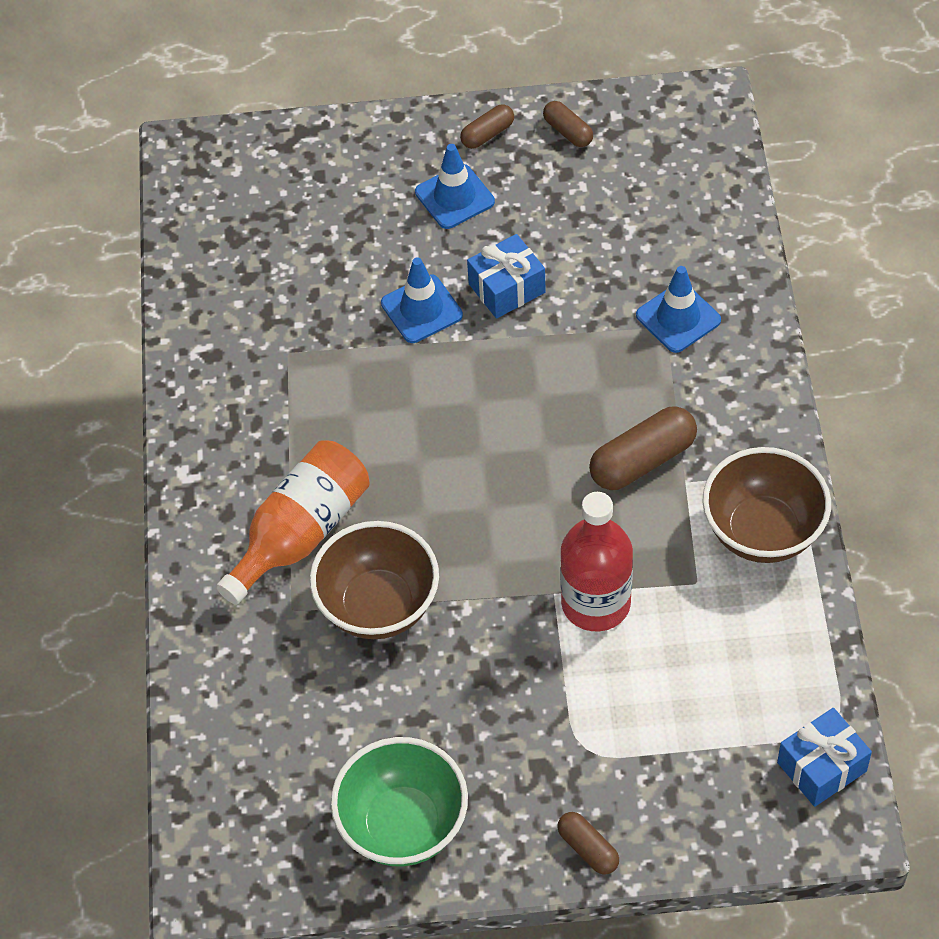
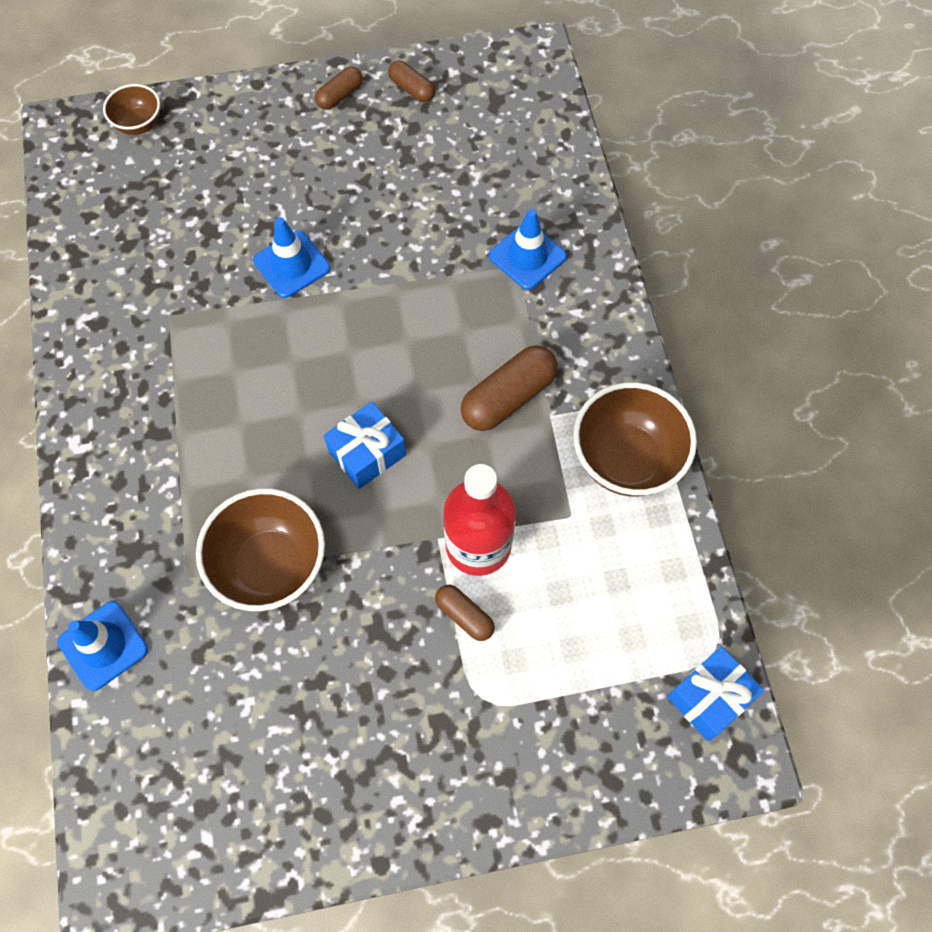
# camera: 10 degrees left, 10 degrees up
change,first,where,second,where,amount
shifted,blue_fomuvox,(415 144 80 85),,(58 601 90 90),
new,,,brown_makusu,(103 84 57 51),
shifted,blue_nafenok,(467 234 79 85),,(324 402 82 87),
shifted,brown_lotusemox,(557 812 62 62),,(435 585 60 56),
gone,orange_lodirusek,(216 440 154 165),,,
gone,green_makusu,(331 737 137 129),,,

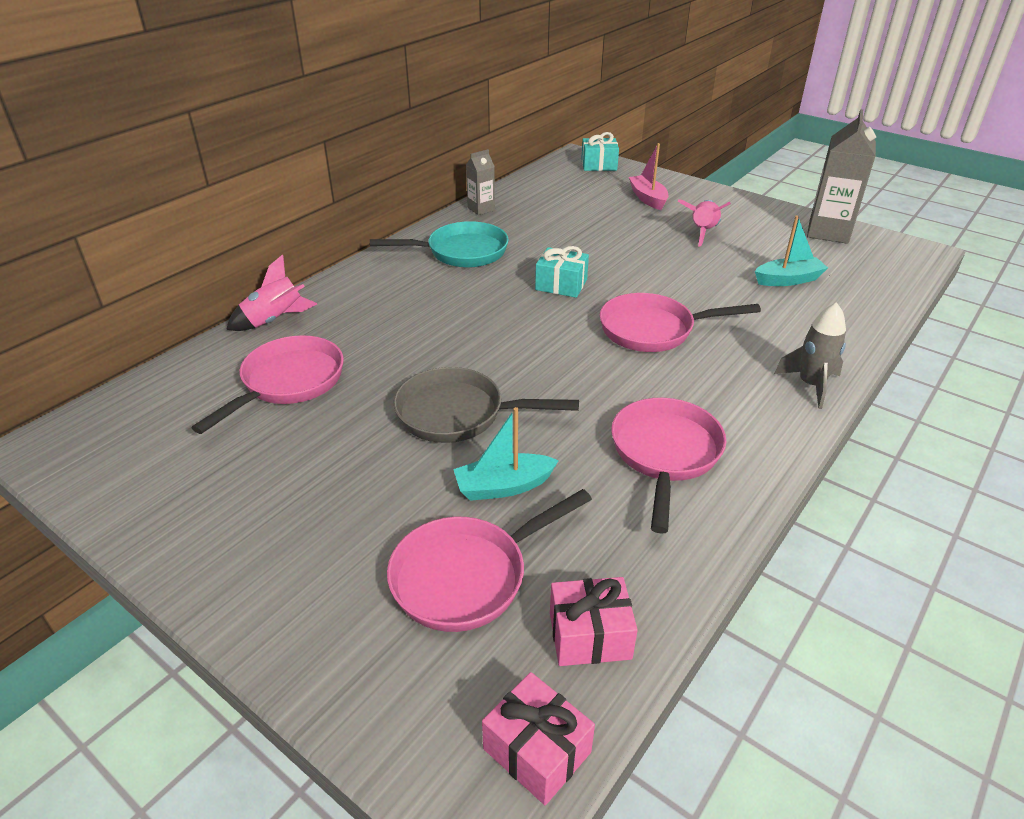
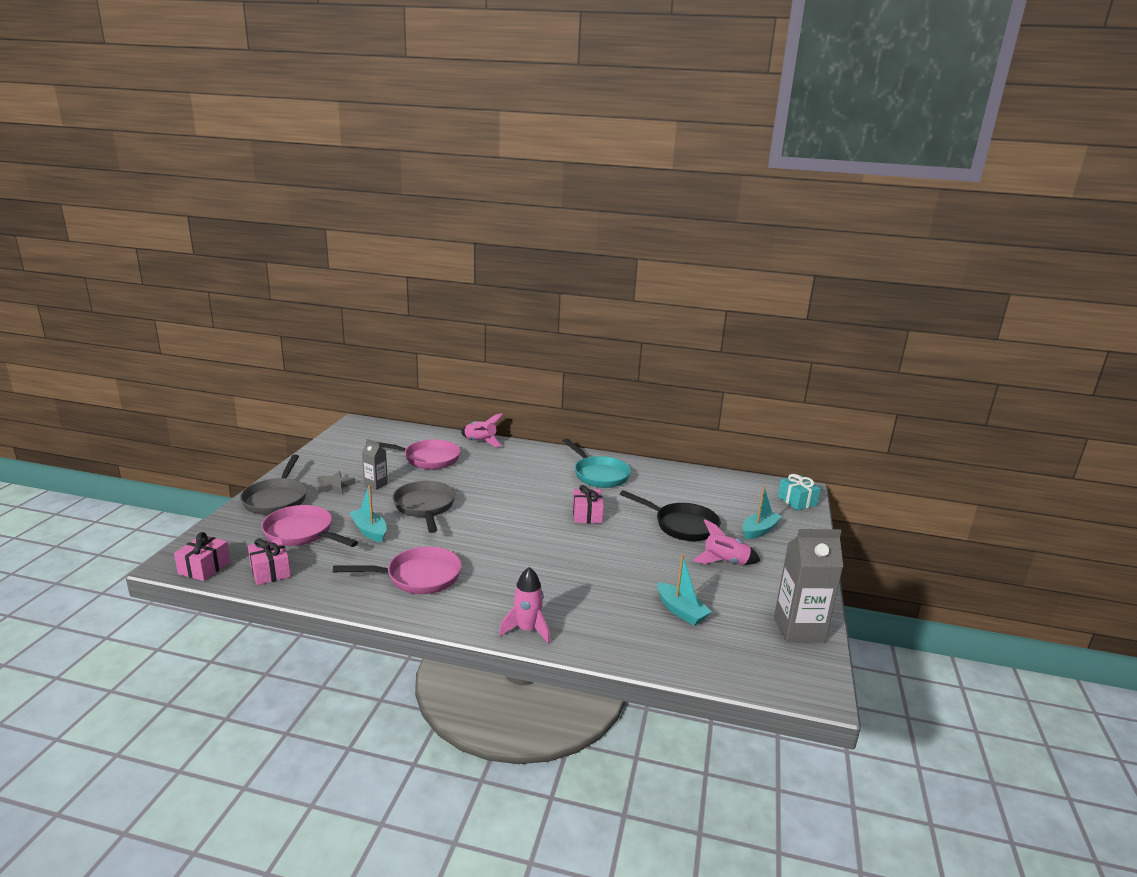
# camera: 65 degrees right, 15 degrees down
change,first,where,second,where,amount
new,,,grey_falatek,(240 455 67 60),
new,,,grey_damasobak,(317 471 39 23),
shifted,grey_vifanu,(466 149 29 66),,(362 439 26 51),
repainted,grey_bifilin,(774 302 72 107),pink_bifilin,(499 567 51 77),
repainted,turquoise_nafenok,(535 246 54 52),pink_nafenok,(573 485 31 38),
new,,,black_falatek,(620 490 101 51),
repainted,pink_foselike,(629 143 40 67),turquoise_foselike,(742 486 40 53),
gone,pink_falatek,(600 293 161 59),,,

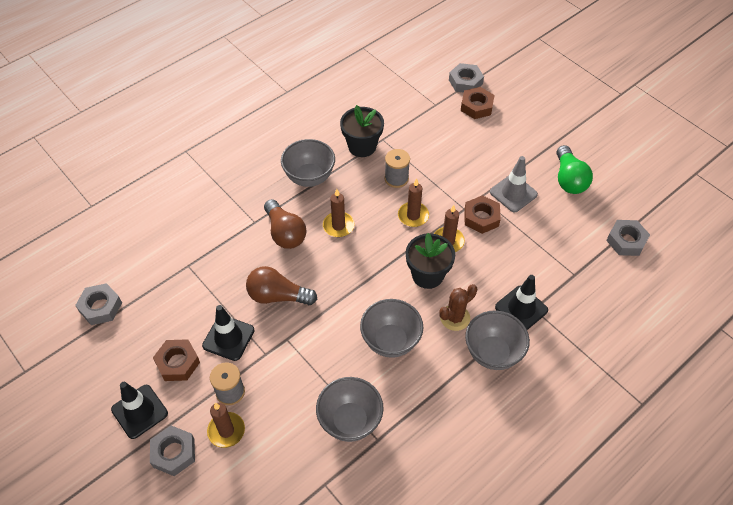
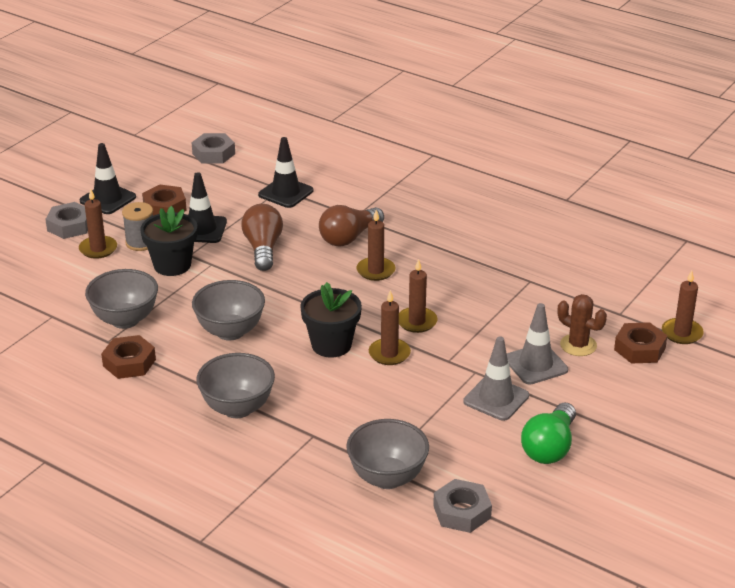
# camera: 75 degrees right, 20 degrees down
change,first,where,second,where,amount
shifted,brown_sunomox,(464 195 37 39),,(101 335 55 44),
shifted,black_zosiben,(340 105 44 52),,(140 206 57 70),
shifted,black_fomuvox,(495 275 53 55),,(258 137 56 71),
shifted,grey_makusu,(281 139 54 48),,(346 419 83 70),
new,,,grey_fomuvox,(507 303 61 82),
rotated,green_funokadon,(557 145 36 49),,(521 403 55 61),45 degrees counterclockwise
shifted,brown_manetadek,(439 284 38 47),,(558 294 49 62),
swapped,grey_sunomox,(449 63 35 30),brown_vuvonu,(662 270 42 74),
gone,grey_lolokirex,(385 149 25 39),,,

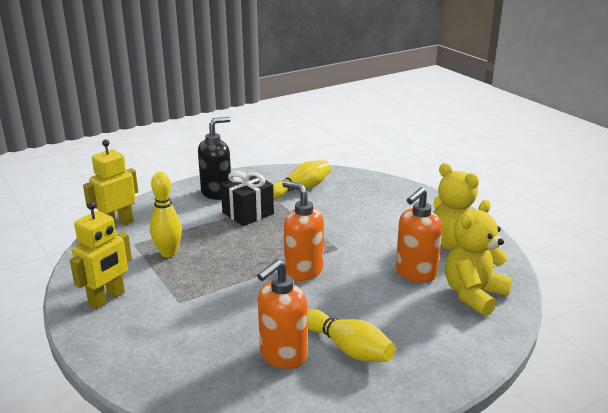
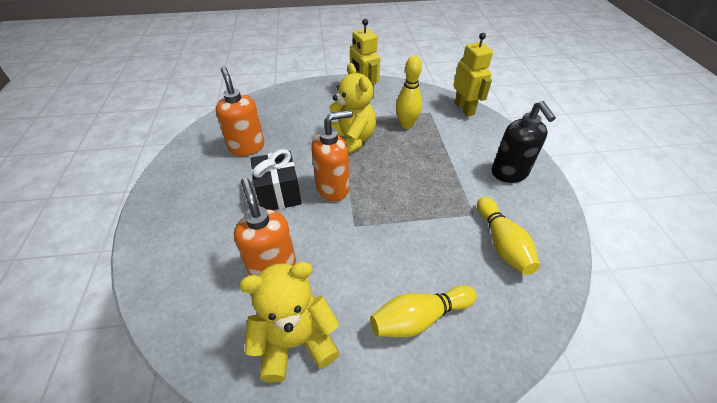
# camera: 115 degrees right, 20 degrees up
change,first,where,second,where,amount
shifted,black_nafenok,(221 171 53 55),,(250 149 51 61),
shifted,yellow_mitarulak,(445 200 68 116),,(324 63 52 91),
shifted,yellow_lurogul,(307 309 88 53),,(370 285 106 52),

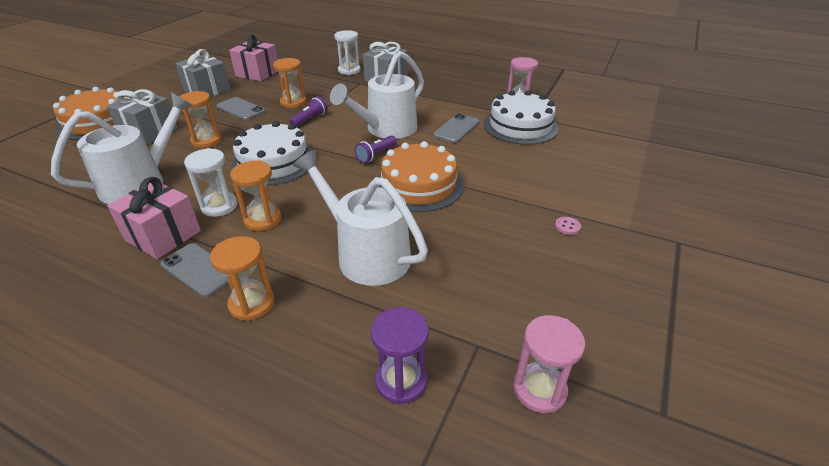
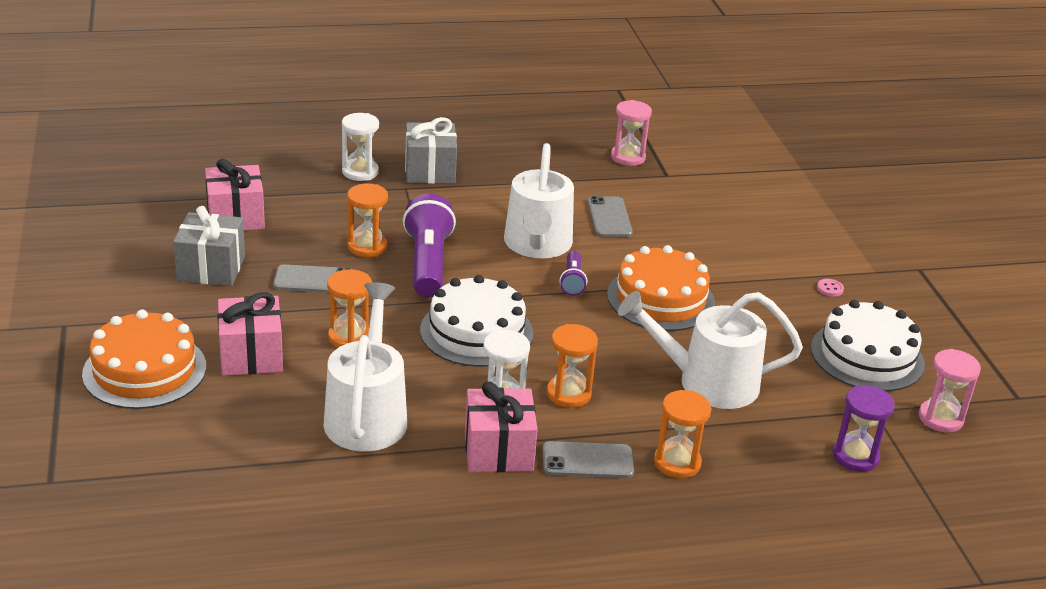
# camera: 40 degrees left, 5 degrees down
change,first,where,second,where,amount
repainted,grey_nafenok,(107 89 71 56),pink_nafenok,(217 292 66 84),
scaled,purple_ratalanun,(289 96 39 31),,(403 194 53 104),x1.96
shifted,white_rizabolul,(483 90 76 55),,(811 300 114 91),

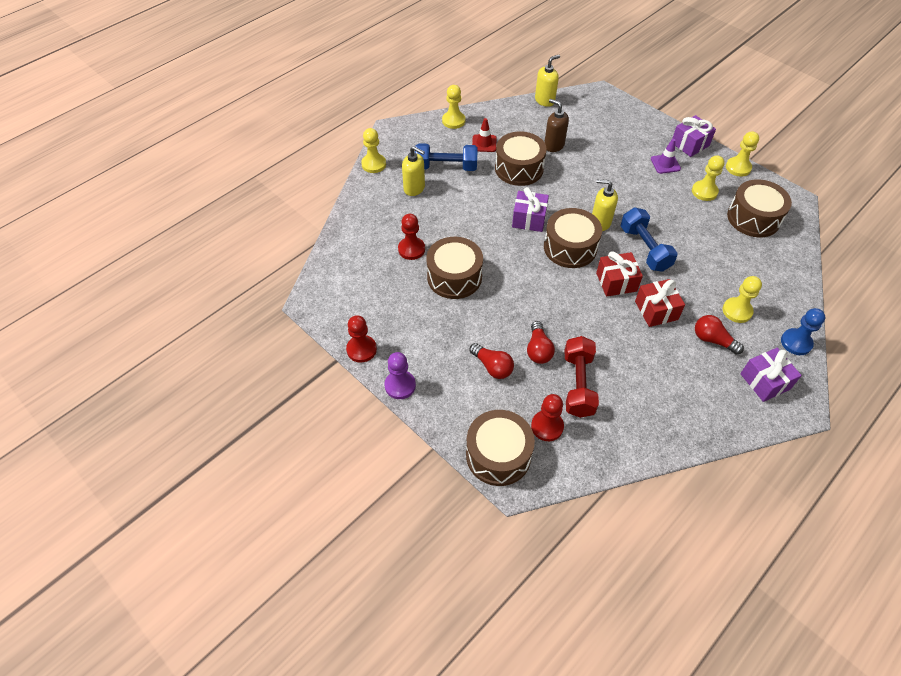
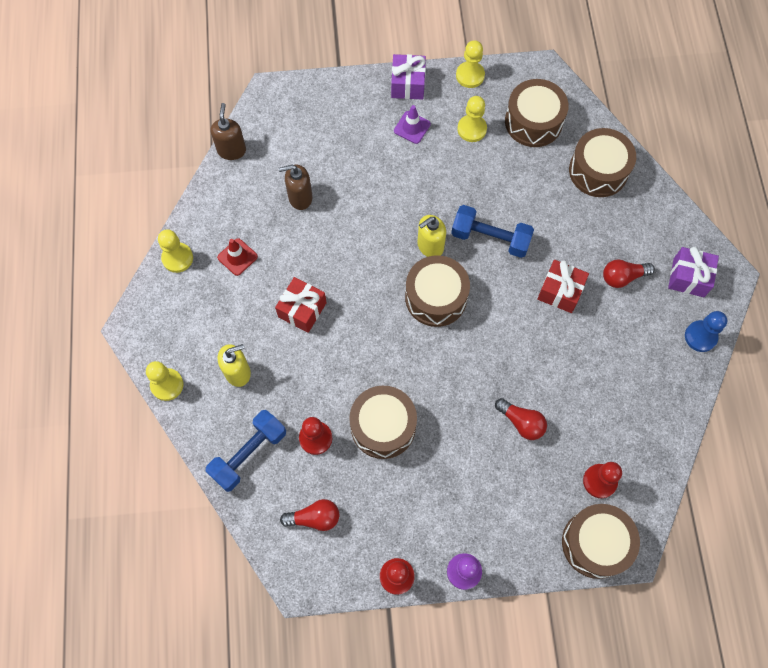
# camera: 50 degrees left, 15 degrees up
change,first,where,second,where,amount
shifted,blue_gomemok,(415 143 63 28),,(205 410 81 82),
repainted,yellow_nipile,(535 55 25 52),brown_nipile,(211 103 35 57),
shifted,red_nafenok,(596 251 47 46),,(275 277 52 56),
shifted,red_funokadon,(469 343 45 36),,(280 499 59 32),
shifted,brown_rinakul,(495 131 52 55),,(569 128 67 69),
shifted,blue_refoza,(781 308 44 47),,(685 311 42 41),
gone,purple_nafenok,(512 187 37 45),,,
gone,red_gomemok,(565 336 34 82),,,
gone,yellow_refoza,(723 276 39 47),,,

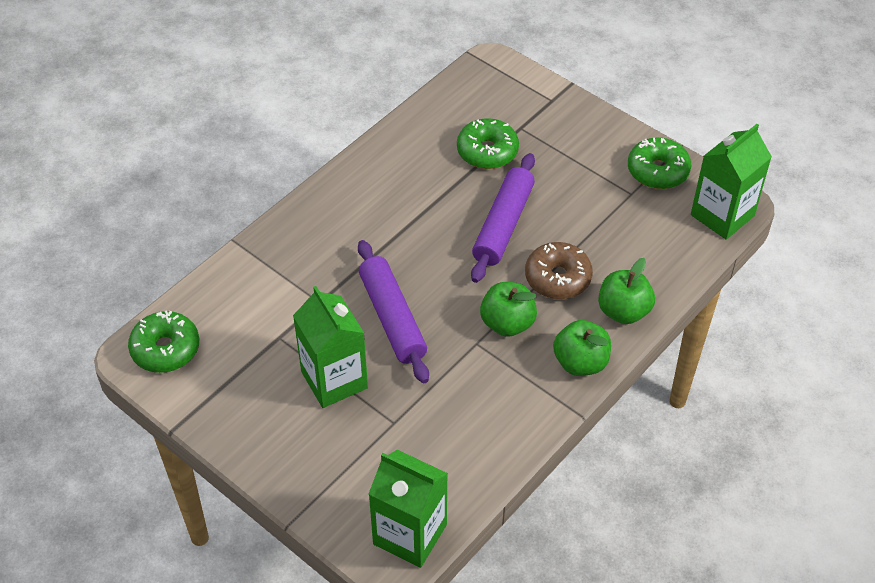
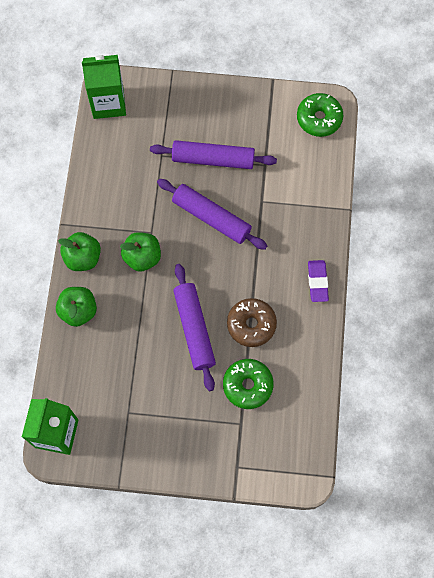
# camera: 145 degrees right, 20 degrees up
change,first,where,second,where,amount
swapped,green_vifanu,(293 286 75 122),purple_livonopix,(150 140 127 29),
shifted,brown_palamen,(525 242 68 57),,(227 298 50 49),
new,,,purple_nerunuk,(308 260 21 42),
gone,green_palamen,(628 138 63 51),,,

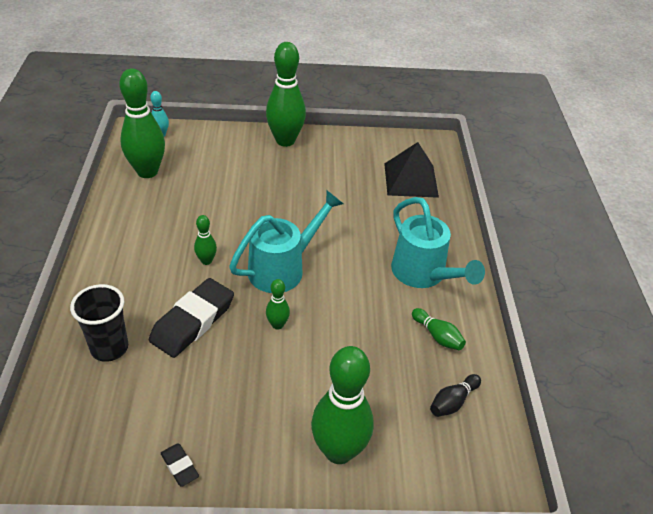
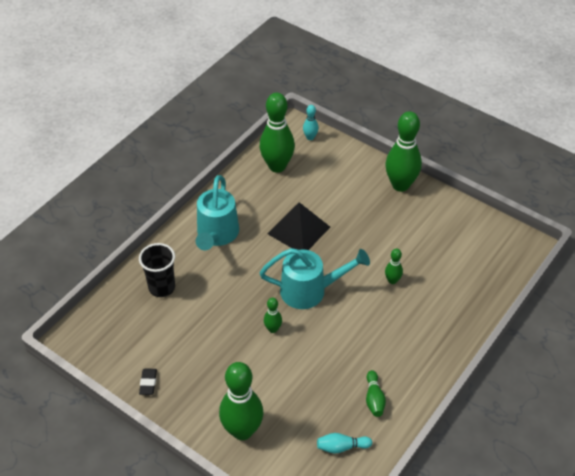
# camera: 40 degrees right, 5 degrees up
change,first,where,second,where,amount
shifted,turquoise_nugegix,(391 197 94 91),,(196 175 43 75),
shifted,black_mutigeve,(384 142 55 56),,(267 202 63 48),
repainted,black_lurogul,(430 374 51 43),turquoise_lurogul,(317 433 55 21),
shifted,green_lurogul,(194 215 23 50),,(385 249 18 35),
gone,black_nerunuk,(149 278 85 80),,,

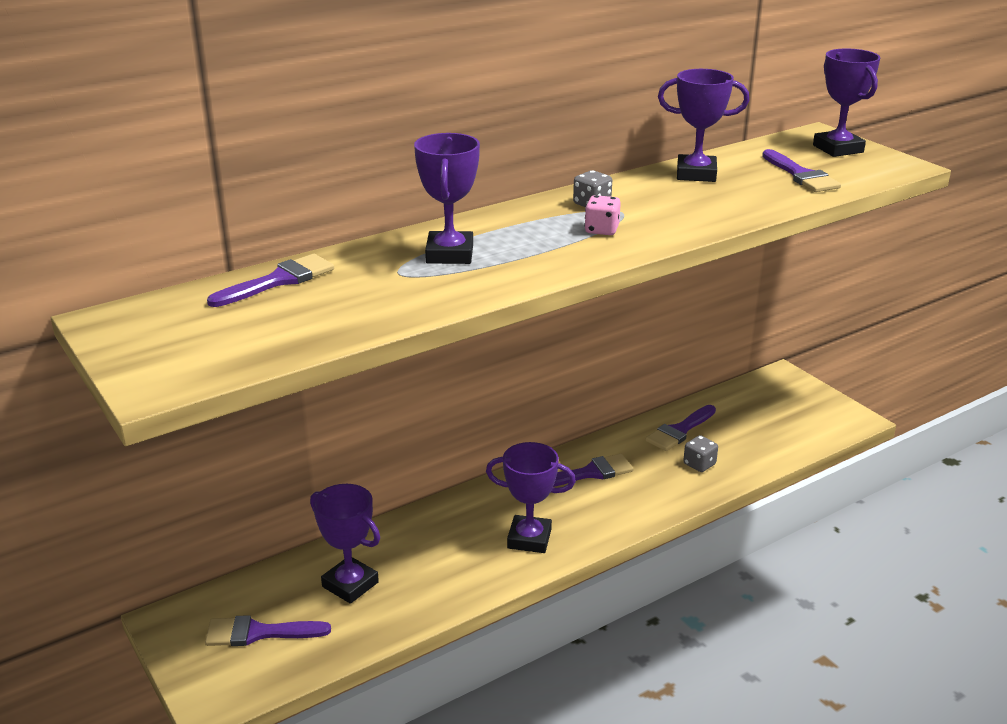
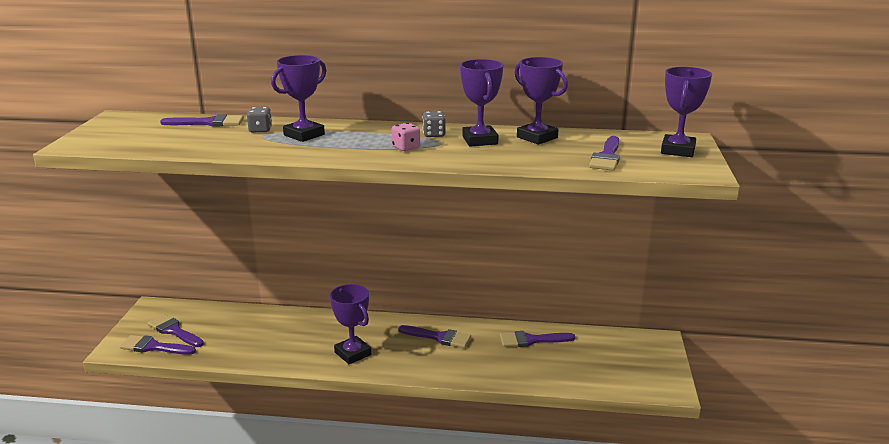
# camera: 40 degrees right, 5 degrees down
change,first,where,second,where,amount
new,,,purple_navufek,(120 335 76 20),
shifted,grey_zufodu,(683 435 35 37),,(247 107 25 25),
shifted,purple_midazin,(310 484 70 120),,(460 59 43 87),

